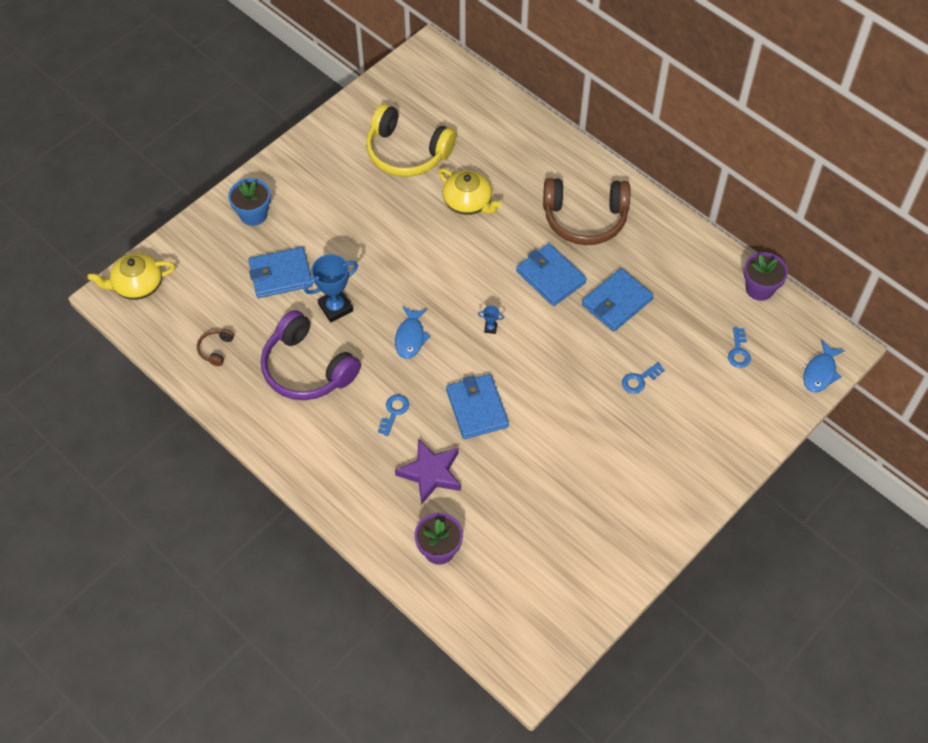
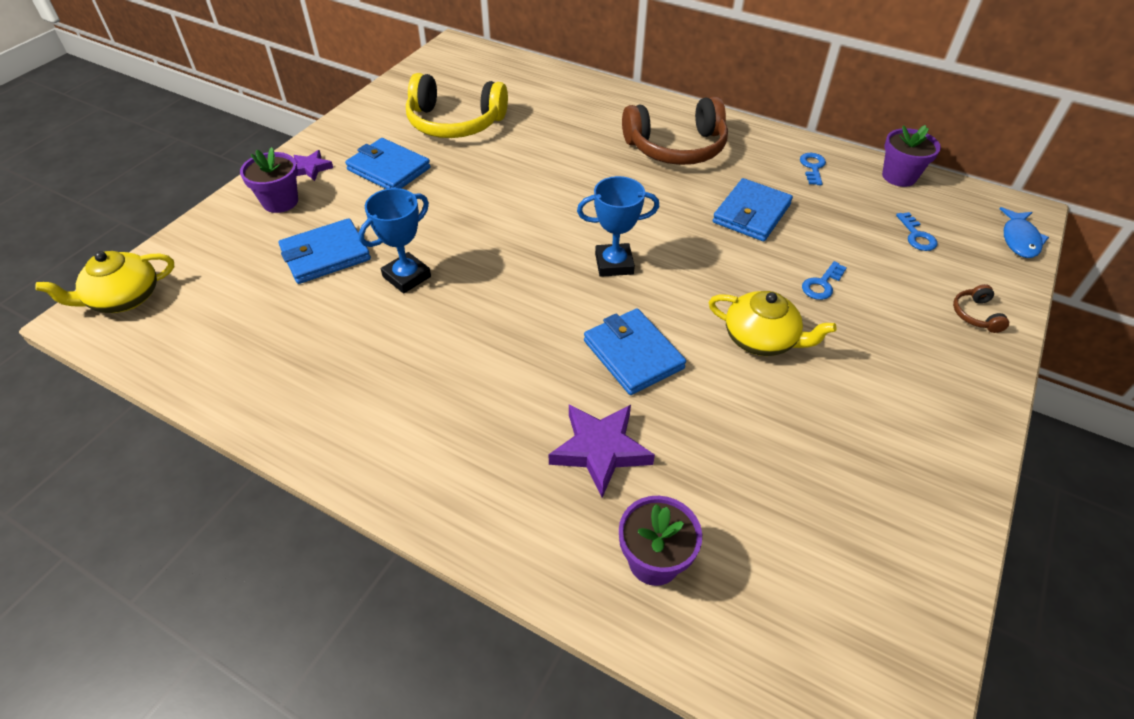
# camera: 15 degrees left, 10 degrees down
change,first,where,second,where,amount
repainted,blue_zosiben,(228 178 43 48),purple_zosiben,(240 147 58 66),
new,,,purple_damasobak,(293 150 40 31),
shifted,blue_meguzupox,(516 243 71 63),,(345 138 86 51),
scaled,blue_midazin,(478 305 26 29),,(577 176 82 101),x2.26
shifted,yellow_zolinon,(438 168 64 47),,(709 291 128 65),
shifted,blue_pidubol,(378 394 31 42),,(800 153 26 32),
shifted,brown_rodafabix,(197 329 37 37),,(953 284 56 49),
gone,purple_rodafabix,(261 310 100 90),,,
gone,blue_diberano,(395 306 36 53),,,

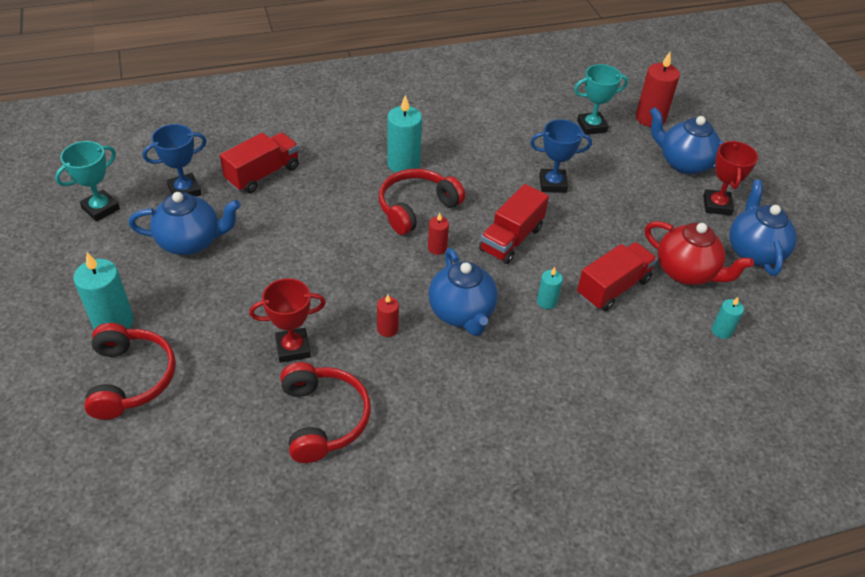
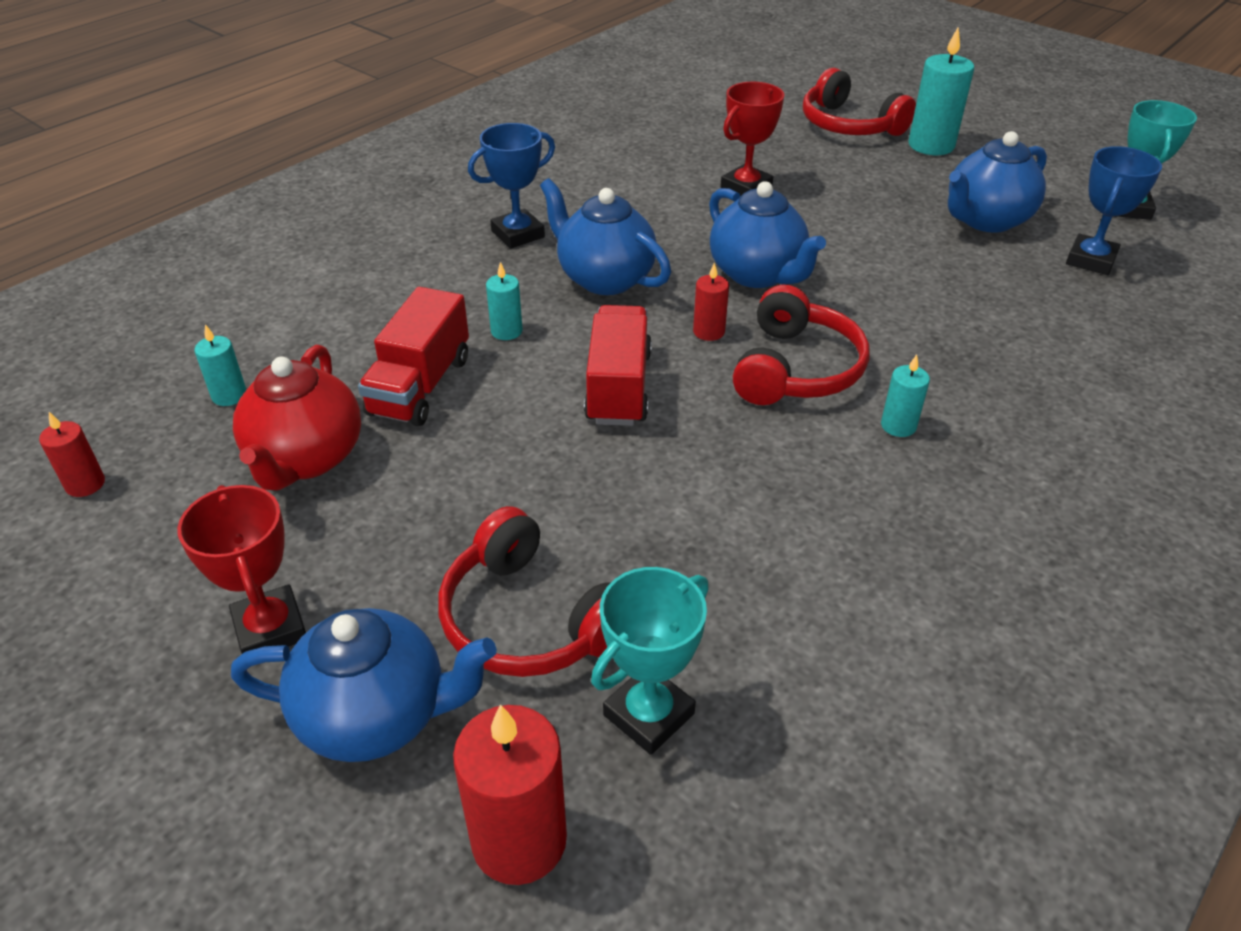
# camera: 150 degrees right, 5 degrees down
change,first,where,second,where,amount
shifted,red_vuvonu,(377 295 22 42),,(39 412 66 85),
rotated,red_zolinon,(645 221 109 64),,(233 345 128 146),90 degrees counterclockwise
shifted,red_rodafabix,(280 362 91 101),,(438 506 172 171),
shifted,blue_midazin,(530 119 62 74),,(468 123 87 125),
shifted,blue_zolinon,(729 180 68 96),,(709 181 117 107),
scaled,turquoise_vuvonu,(387 95 35 78),,(881 355 49 82),x0.54
gone,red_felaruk,(220 132 79 61),,,

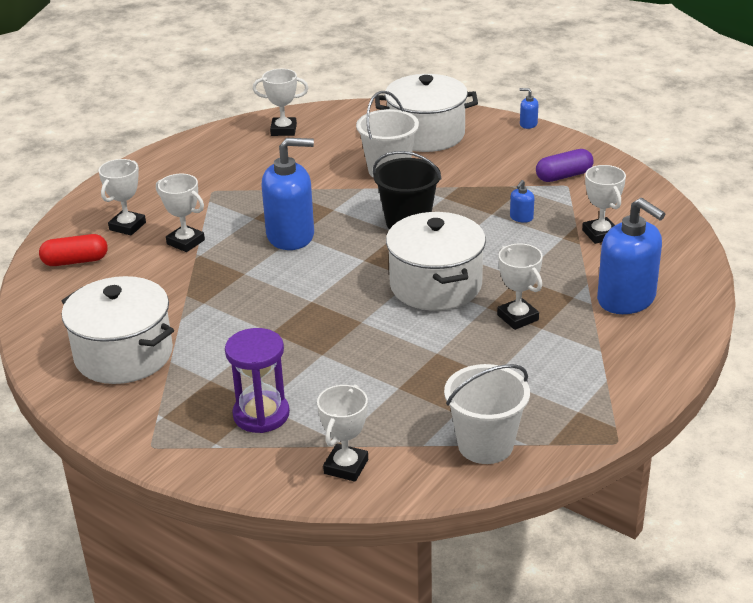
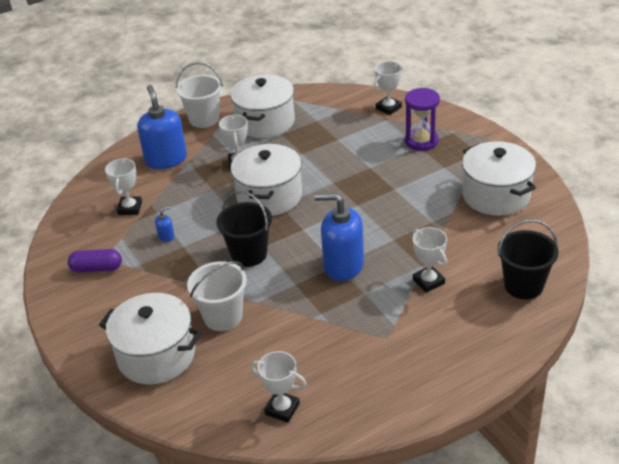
# camera: 155 degrees left, 5 degrees up
change,first,where,second,where,amount
shifted,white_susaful,(444 364 86 100),,(175 62 48 66),
new,,,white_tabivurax,(230 74 65 64),
swapped,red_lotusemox,(39 234 69 32),black_susaful,(498 220 61 79),
gone,white_midazin,(99 159 47 76),,,
gone,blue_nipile,(520 88 19 41),,,

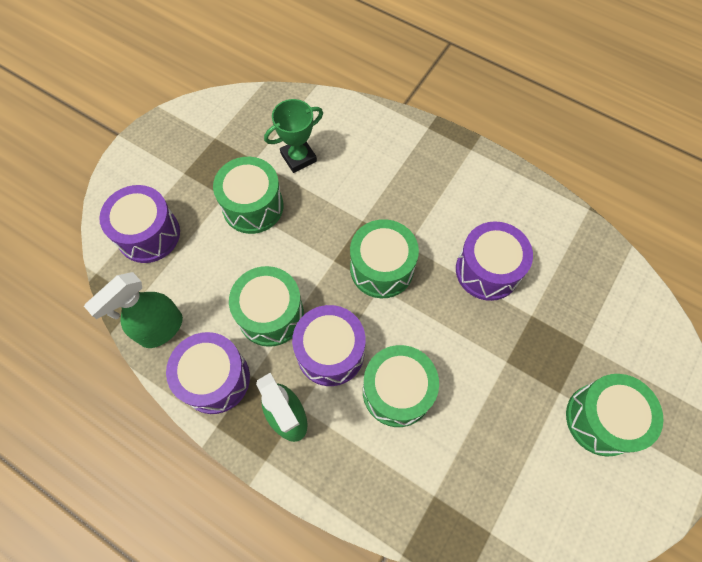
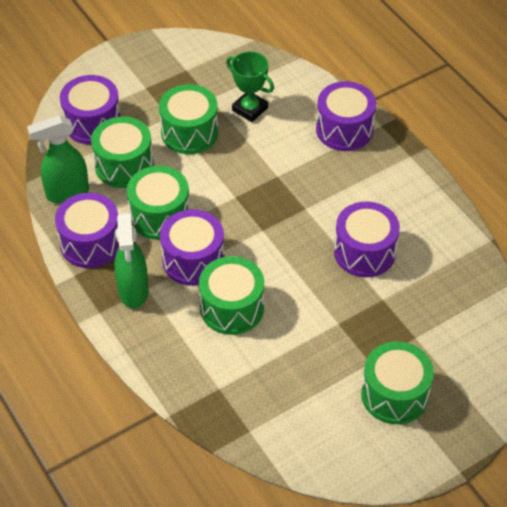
# camera: 25 degrees right, 15 degrees down
change,first,where,second,where,amount
shifted,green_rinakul,(350 219 69 79),,(91 117 63 71),
rotated,green_midazin,(264 99 59 74),,(226 51 48 71),45 degrees clockwise
new,,,purple_rinakul,(316 81 60 70),

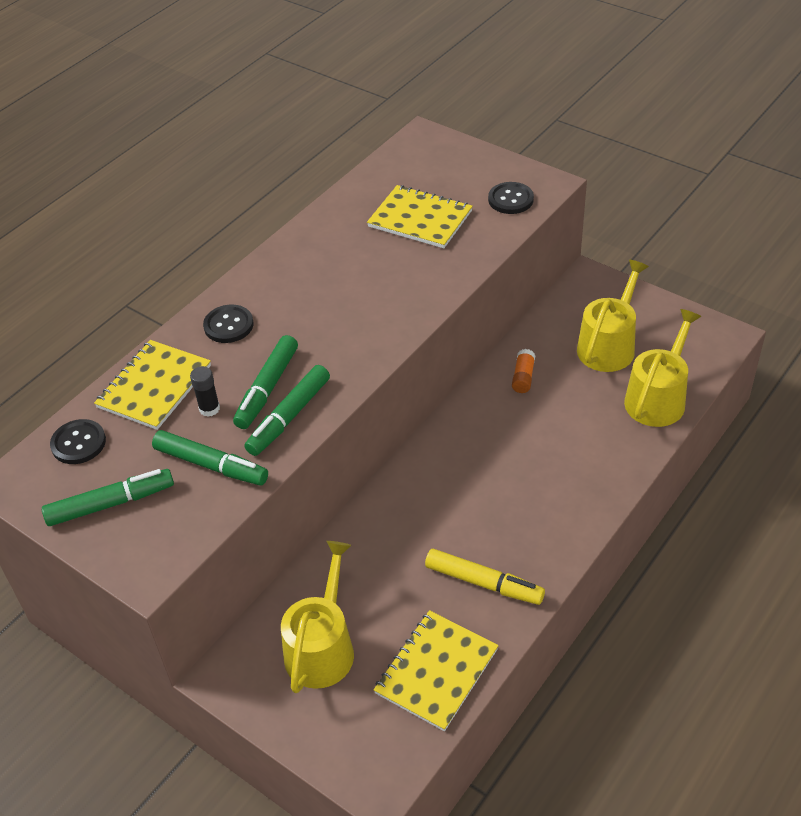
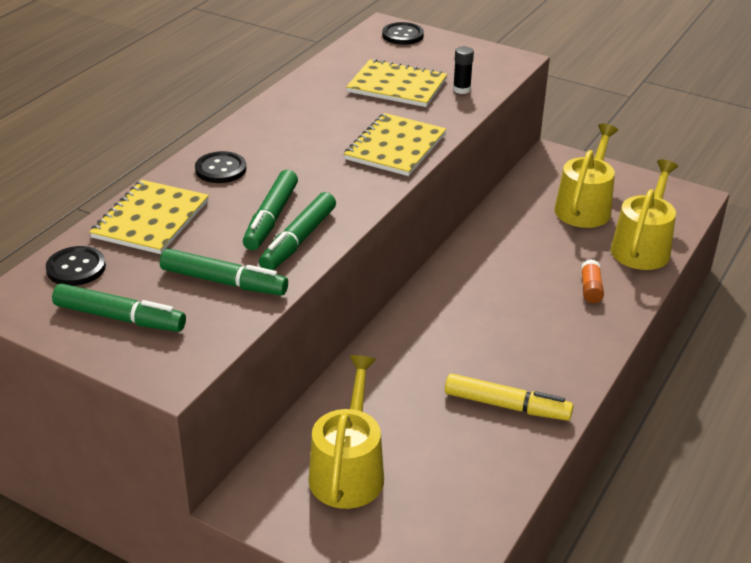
# camera: 10 degrees left, 10 degrees down
change,first,where,second,where,amount
rotated,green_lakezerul,(42 469 132 57),,(52 284 134 48),45 degrees clockwise
shifted,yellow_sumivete,(374 610 125 121),,(344 113 102 63),
shifted,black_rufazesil,(488 182 46 32),,(382 22 42 23),
shifted,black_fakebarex,(190 366 30 51),,(453 46 21 48),
shifted,orange_fakebarex,(512 349 24 44),,(581 259 23 44),

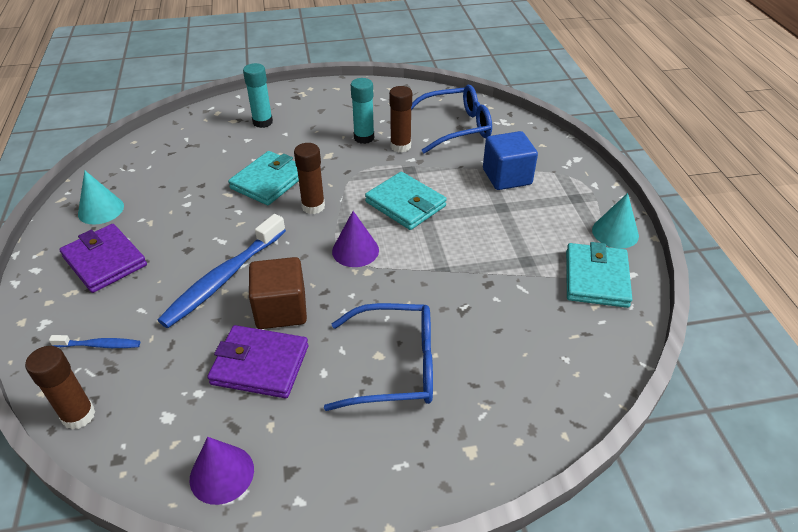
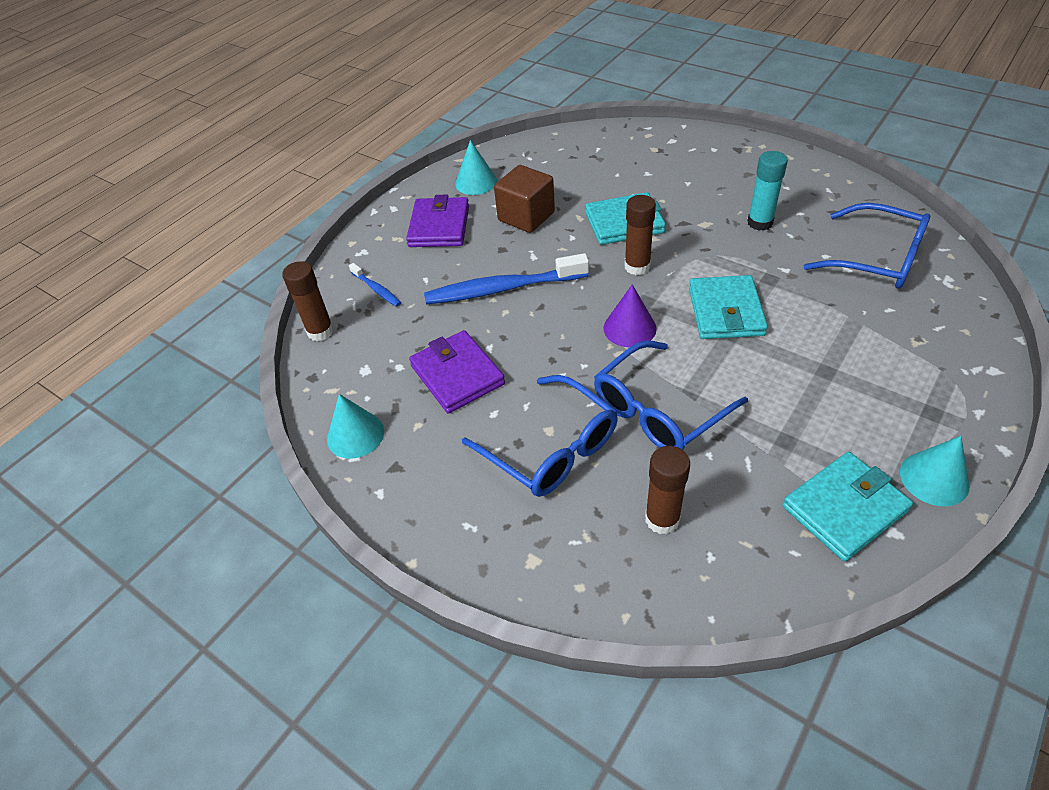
# camera: 50 degrees right, 5 degrees up
change,first,where,second,where,amount
repainted,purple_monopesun,(190 437 64 68),turquoise_monopesun,(327 394 57 65),
shifted,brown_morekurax,(249 257 58 72),,(494 165 61 68),
new,,,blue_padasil,(594 340 154 110),
shifted,brown_fakebarex,(389 86 23 67),,(645 446 45 88),
gone,turquoise_fakebarex,(243 63 30 65),,,
gone,blue_morekurax,(483 131 55 59),,,

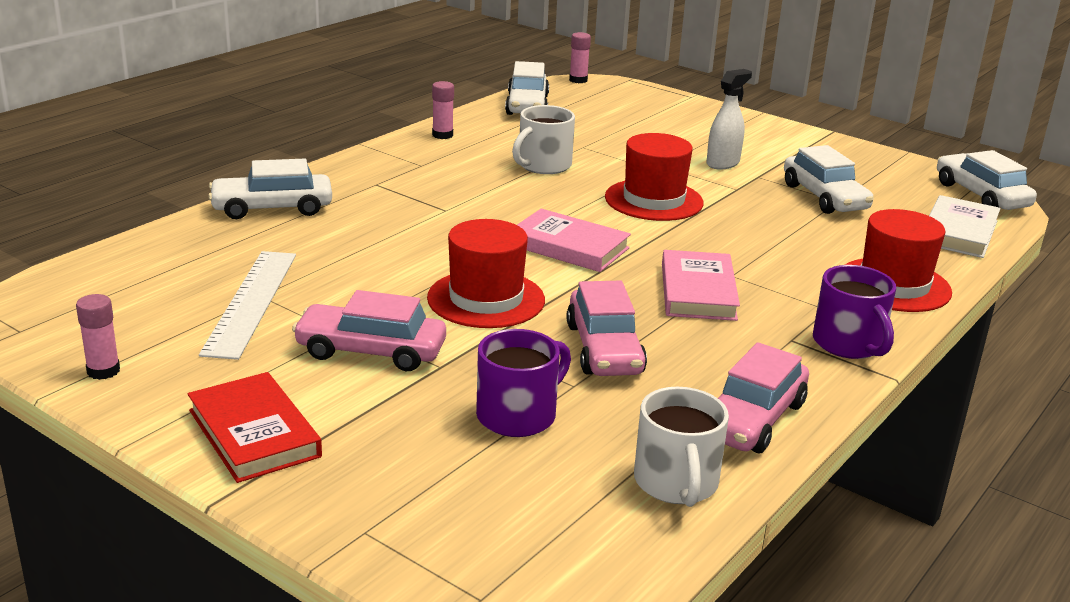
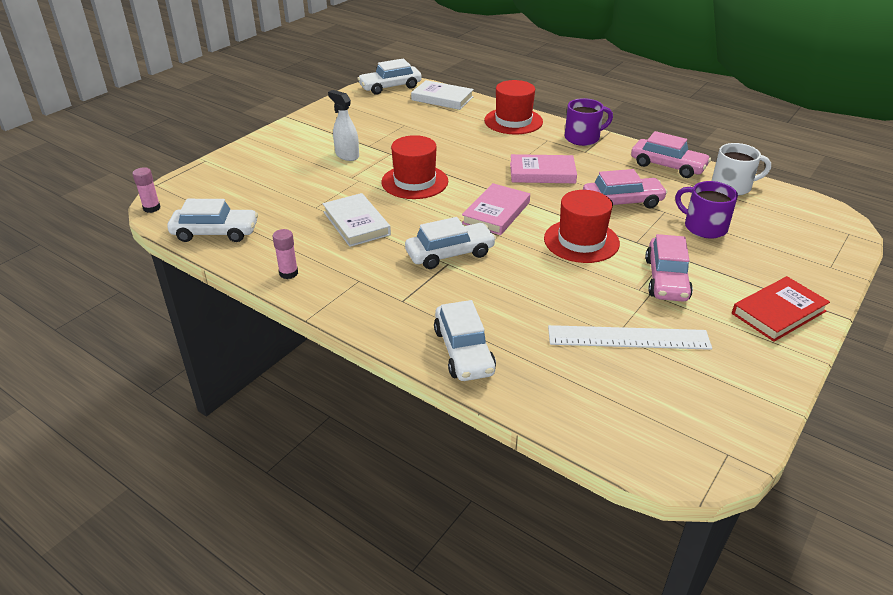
# camera: 90 degrees left, 10 degrees up
change,first,where,second,where,amount
swapped,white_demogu,(512 105 63 69),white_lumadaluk,(323 193 68 54),
shifted,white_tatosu,(784 145 90 69),,(405 217 91 52),
gone,pink_fakebarex,(76 294 44 86),,,

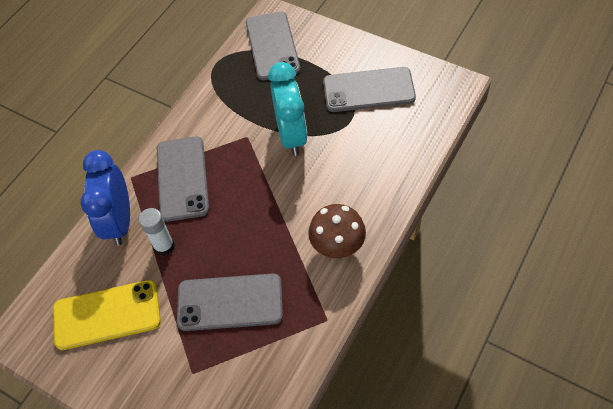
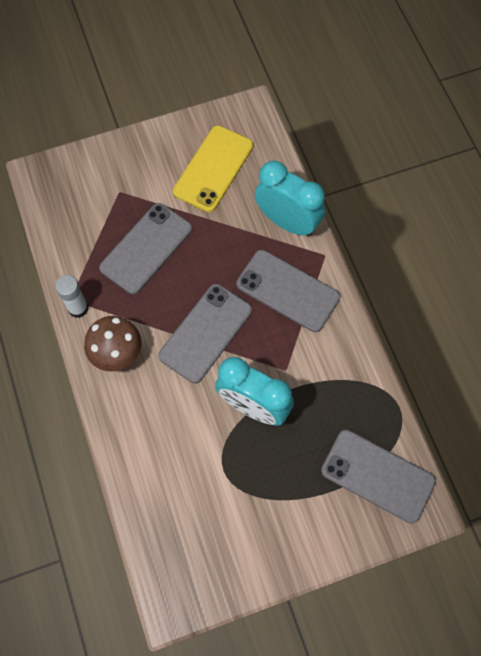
# camera: 125 degrees right, 10 degrees up
change,first,where,second,where,amount
shifted,white_fakebarex,(139 208 36 48),,(55 275 34 43),
shifted,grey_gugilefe,(323 67 93 45),,(158 284 94 99),
repainted,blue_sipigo,(81 150 49 96),turquoise_sipigo,(255 161 70 76),

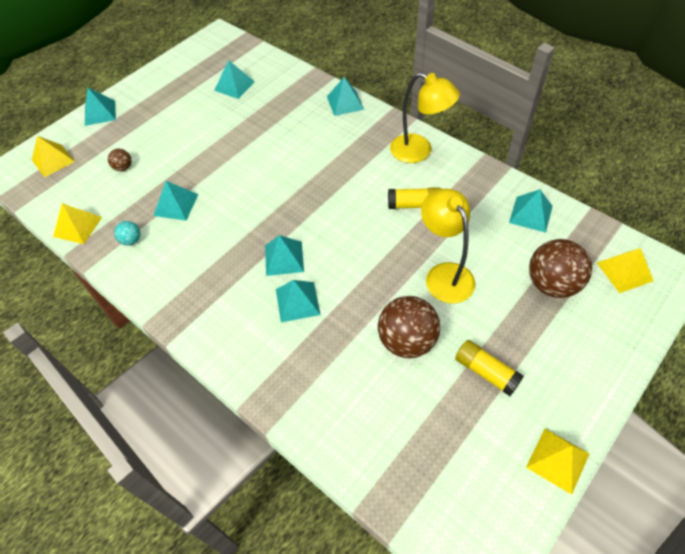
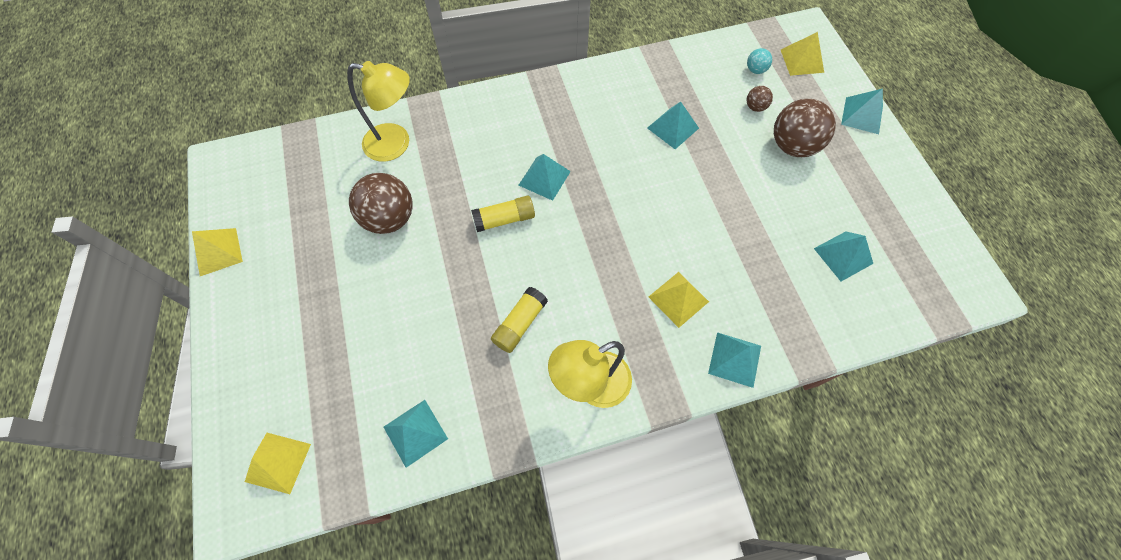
# camera: 120 degrees right, 10 degrees up
change,first,where,second,where,amount
shifted,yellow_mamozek,(421 189 54 115),,(347 61 63 101),
shifted,yellow_fakebarex,(455 340 69 56),,(471 195 64 37),
shifted,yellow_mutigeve,(53 203 49 41),,(649 272 60 56),
shifted,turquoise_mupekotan,(114 221 26 24),,(747 48 25 26),
shifted,brown_mupekotan,(529 239 63 59),,(774 99 62 58),
gone,turquoise_mutigeve,(276 280 45 42),,,

